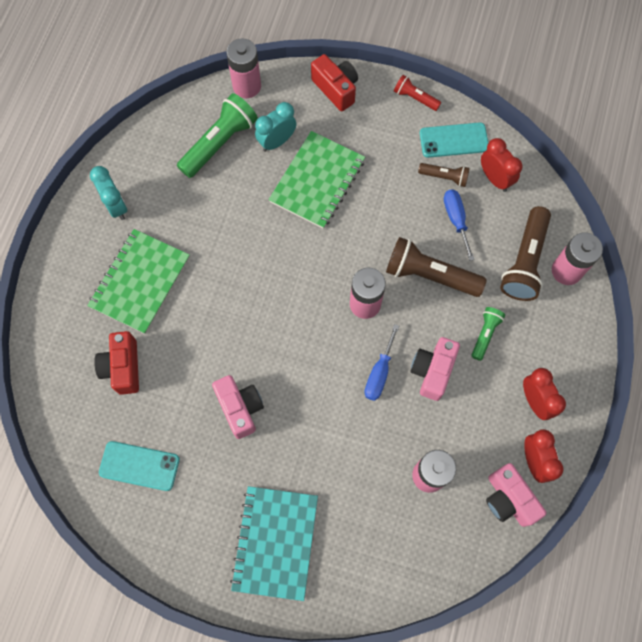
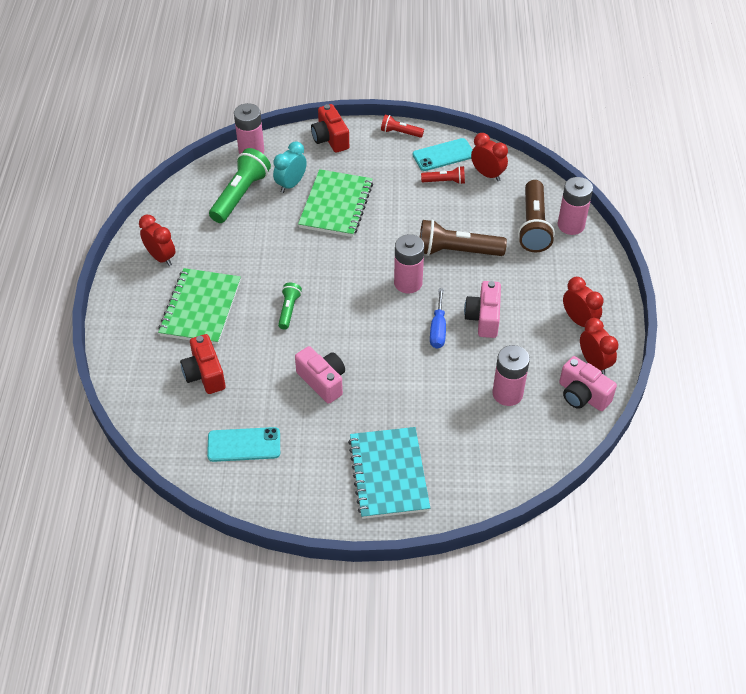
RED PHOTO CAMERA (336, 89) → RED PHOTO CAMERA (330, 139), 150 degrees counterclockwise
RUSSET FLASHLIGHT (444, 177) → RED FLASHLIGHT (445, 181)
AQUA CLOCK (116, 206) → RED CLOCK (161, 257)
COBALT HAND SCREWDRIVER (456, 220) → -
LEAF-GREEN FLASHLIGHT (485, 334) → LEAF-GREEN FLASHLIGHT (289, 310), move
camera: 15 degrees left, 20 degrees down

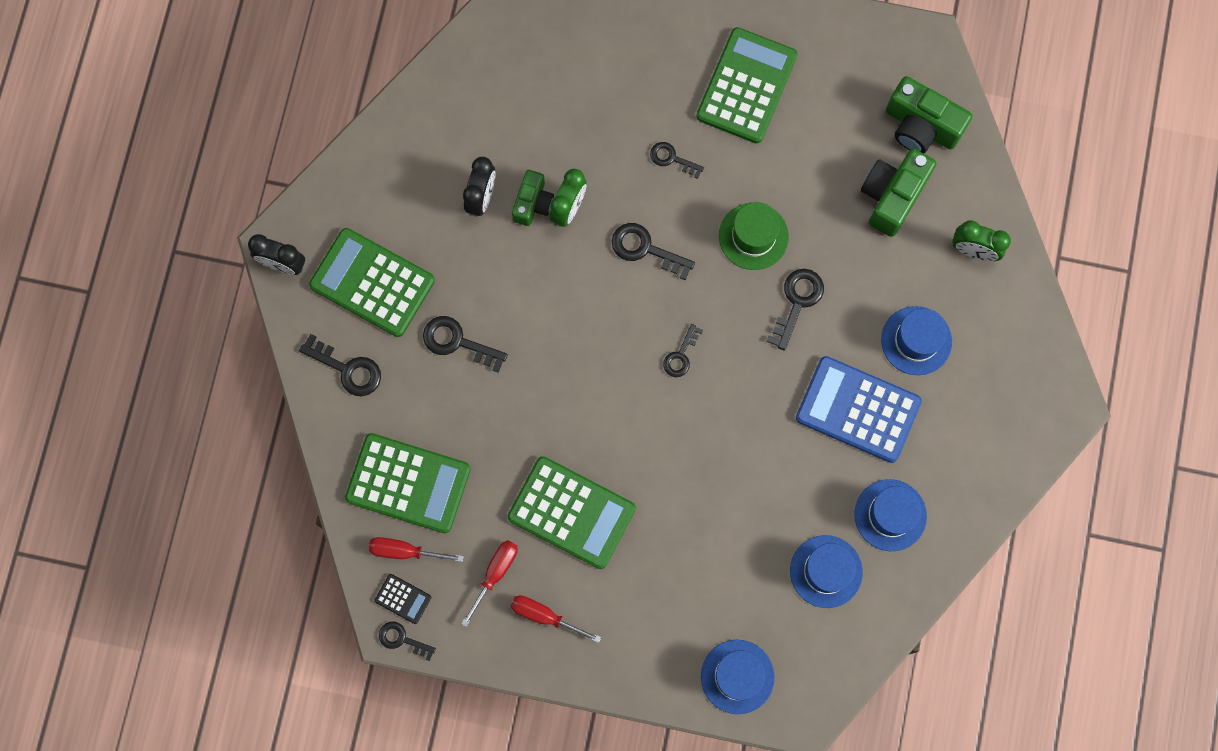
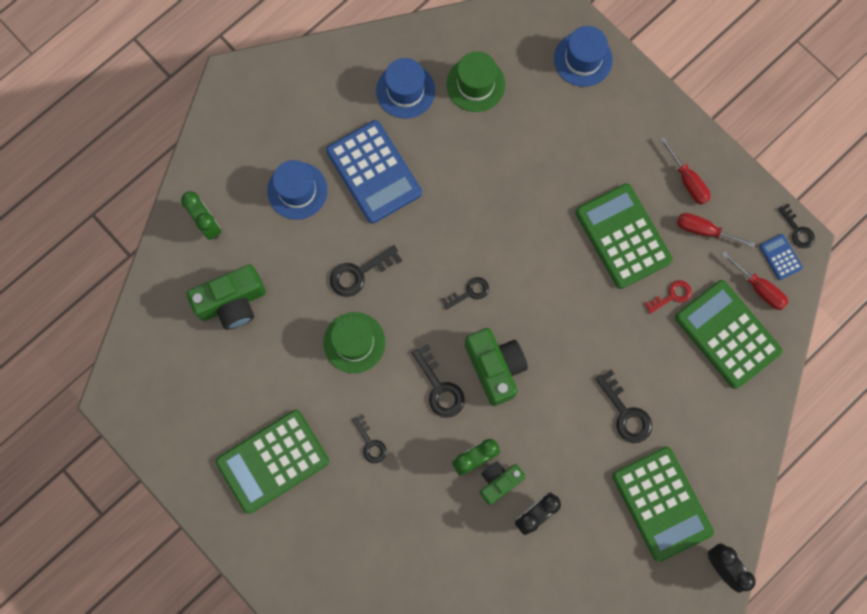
LEAF-GREEN PHOTO CAMERA (921, 126) → LEAF-GREEN PHOTO CAMERA (495, 367), move
EBONY DOOR KEY (347, 369) → -
COBALT TOP HAT (826, 571) → LEAF-GREEN TOP HAT (475, 84)
RED HAND SCREWDRIVER (495, 574) → RED HAND SCREWDRIVER (704, 231), 45 degrees clockwise
EBONY CALCULATOR (403, 599) → COBALT CALCULATOR (780, 257)
- → RED DOOR KEY (672, 296)
camera: 145 degrees left, 0 degrees up

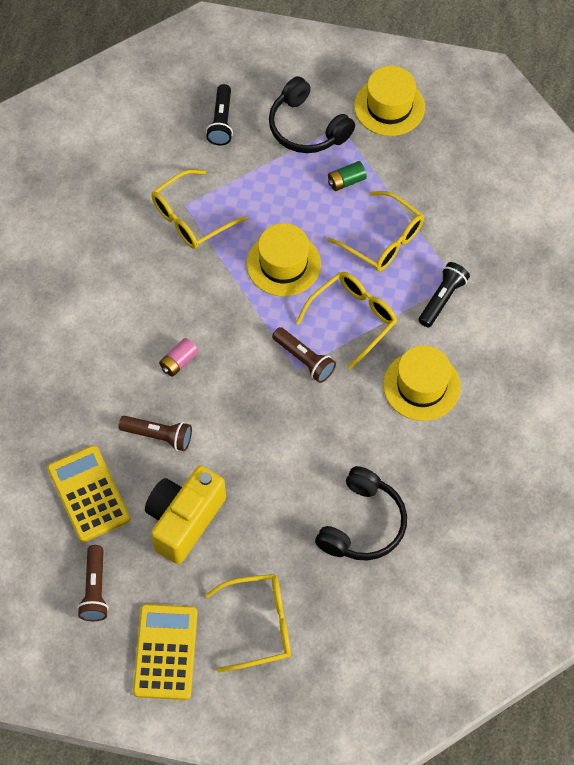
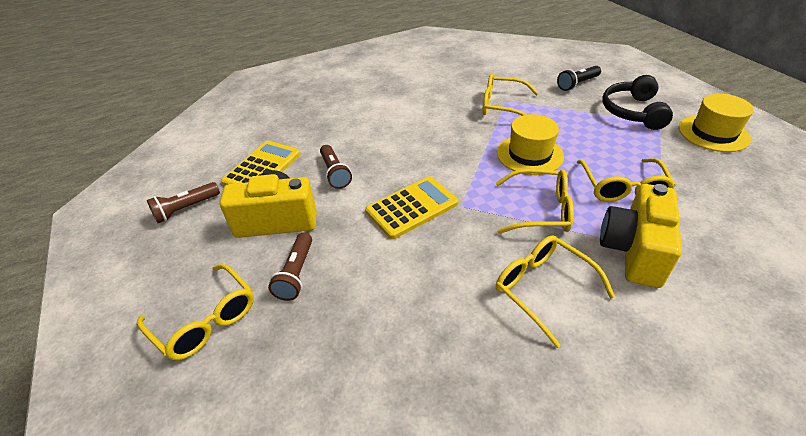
LEAF-GREEN POWER CELL (346, 181) → -
EBONY FLASHLIGHT (442, 299) → GOLDEN PHOTO CAMERA (633, 251)
RUSSET FLASHLIGHT (304, 359) → RUSSET FLASHLIGHT (296, 273), move
ROSY POWER CELL (179, 362) → -
GOLDEN TOP HAT (421, 386) → GOLDEN SPECTACLES (542, 288)
EBONY HEADPHONES (363, 524) → -
GOLDEN CALCULATOR (166, 652) → GOLDEN CALCULATOR (412, 207), move
camera: 55 degrees right, 20 degrees down

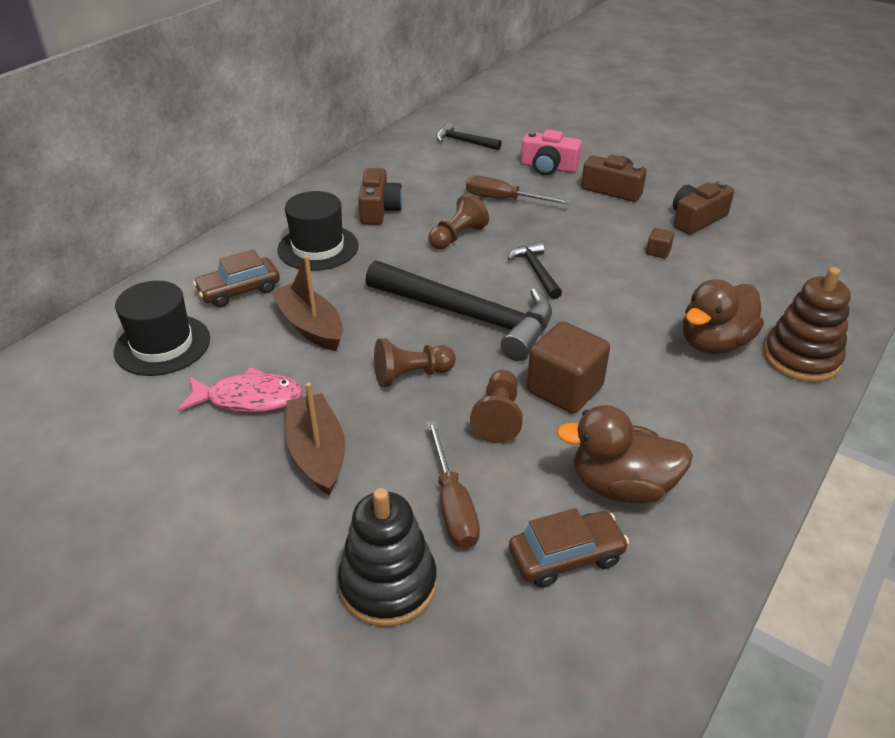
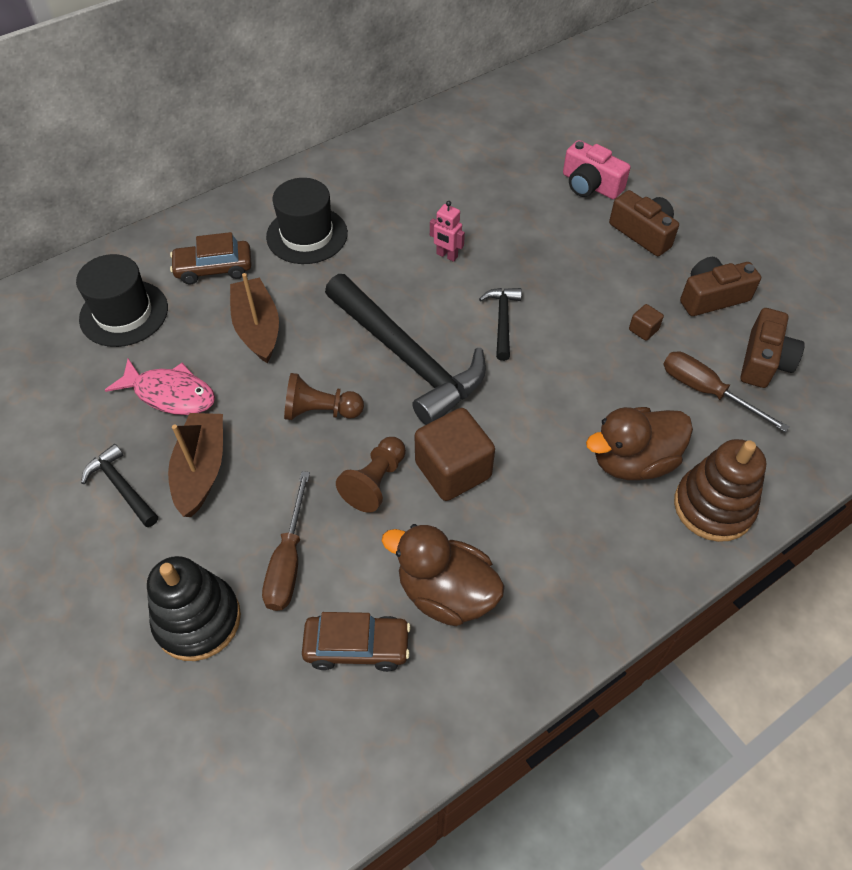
EBONY CLAW HAMMER (464, 141) → EBONY CLAW HAMMER (121, 487), move
RUSSET PHOTO CAMERA (379, 210) → RUSSET PHOTO CAMERA (764, 361), move
RUSSET HAND SCREWDRIVER (504, 200) → RUSSET HAND SCREWDRIVER (706, 391), move
RUSSET CHESS PAWN (457, 237) → ROSY ROBOT FIGURE (446, 256)
camera: 20 degrees right, 15 degrees up

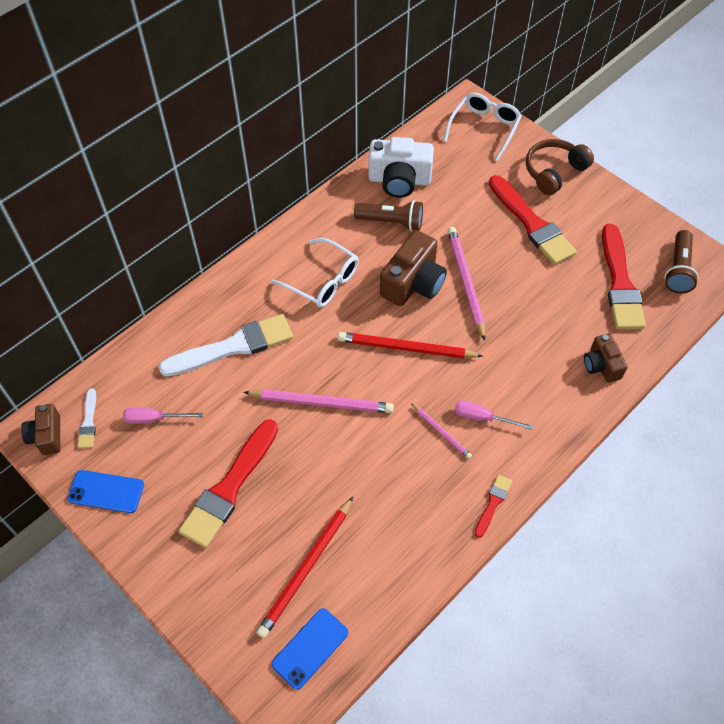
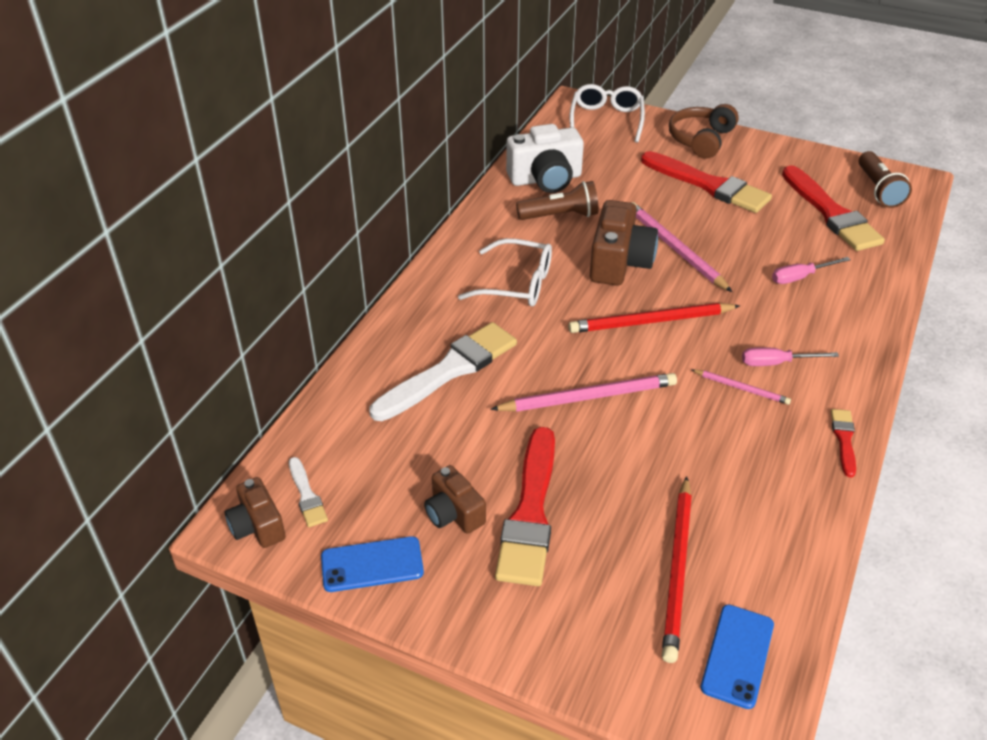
RUSSET PHOTO CAMERA (601, 365) → RUSSET PHOTO CAMERA (454, 513), move
ROSY HAND SCREWDRIVER (154, 419) → ROSY HAND SCREWDRIVER (800, 277), move
camera: 20 degrees left, 15 degrees down

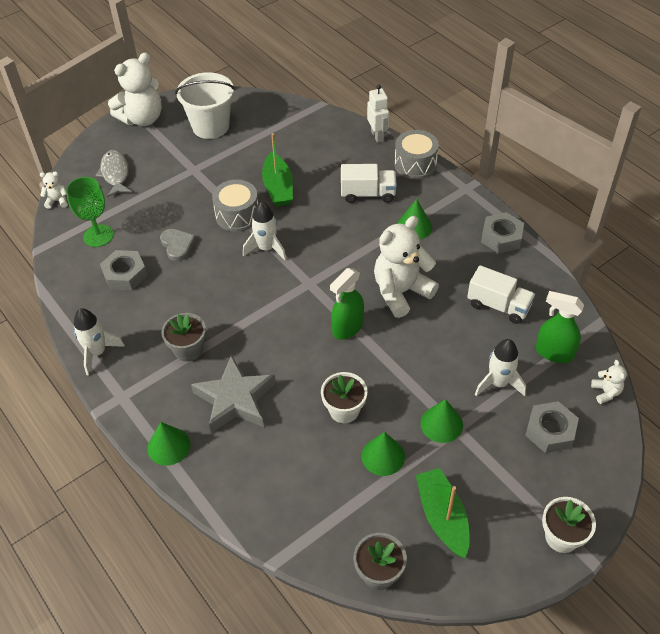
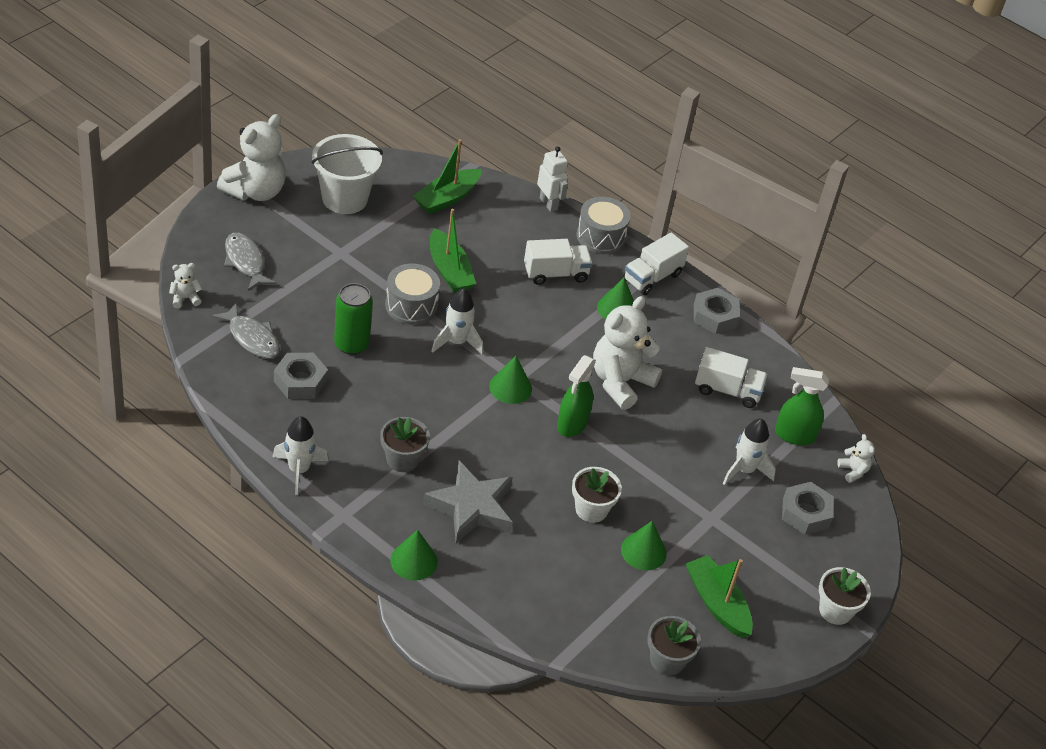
LEAF-GREEN WINE GLASS (98, 236) → ASH-GREY TOY FISH (251, 338)
ASH-GREY LOVE HEART (177, 245) → LEAF-GREEN SODA CAN (351, 344)
LEAF-GREEN SOLID CONE (441, 424) → LEAF-GREEN SOLID CONE (510, 387), move
- → LEAF-GREEN SAILBOAT (447, 198)
- → PURE WHITE LORRY (652, 277)
camera: 20 degrees left, 5 degrees down

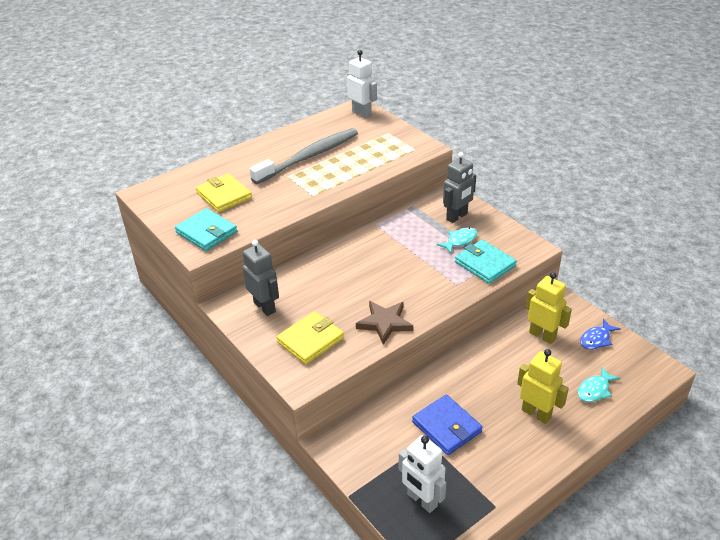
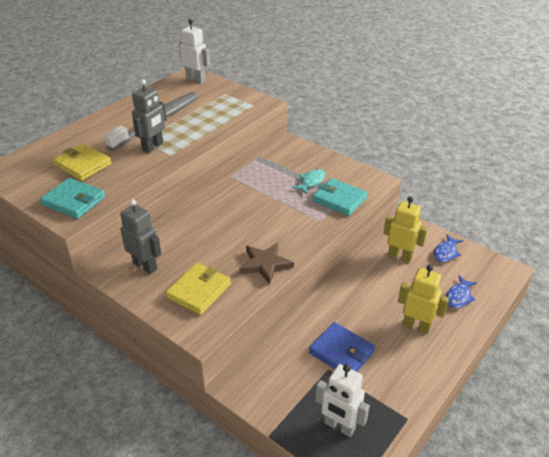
ASH-GREY ROBOT FIGURE (457, 217) → ASH-GREY ROBOT FIGURE (153, 147), move
AQUA TOY FISH (595, 390) → COBALT TOY FISH (459, 296)
camera: 15 degrees left, 0 degrees up

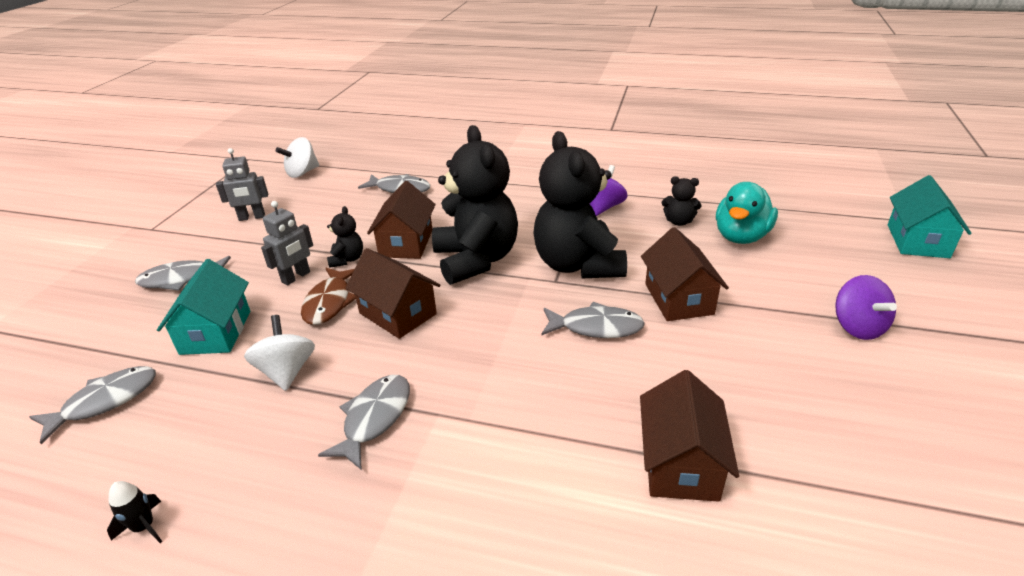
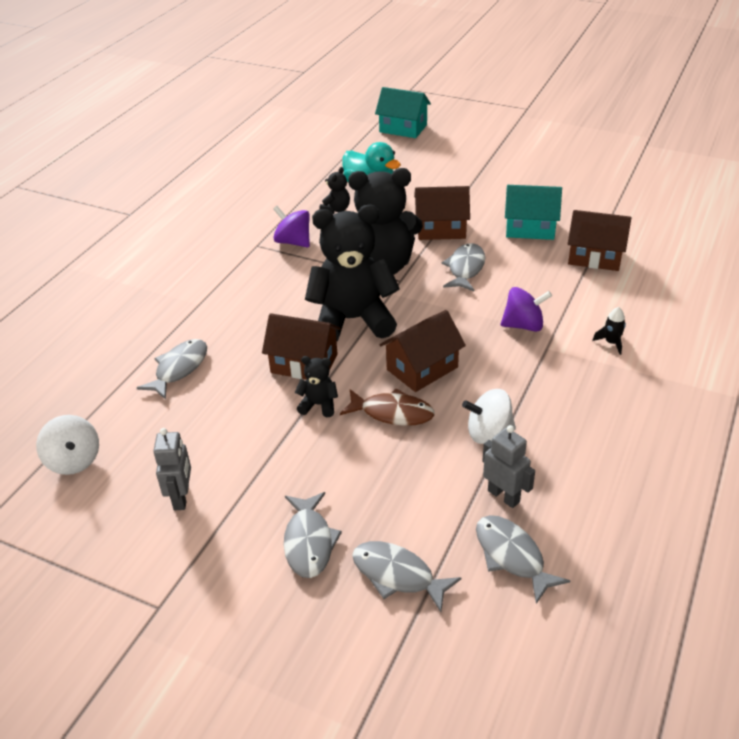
ASH-GREY ROBOT FIGURE (296, 277) → ASH-GREY ROBOT FIGURE (503, 496), move
AQUA TOY HOUSE (216, 332) → AQUA TOY HOUSE (530, 228), move
VIOLET TOY TOP (857, 327) → VIOLET TOY TOP (523, 325), move
ASH-GREY TOY FISH (374, 418) → ASH-GREY TOY FISH (397, 575), move
EBONY TOY ROCKET (144, 527) → EBONY TOY ROCKET (611, 343), move
camera: 80 degrees left, 5 degrees up

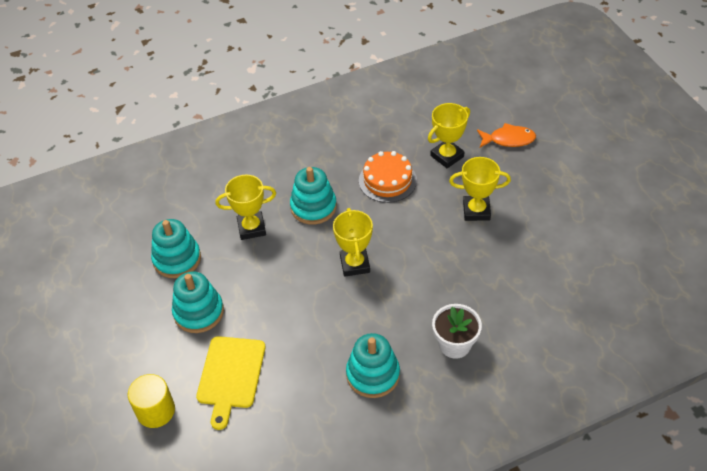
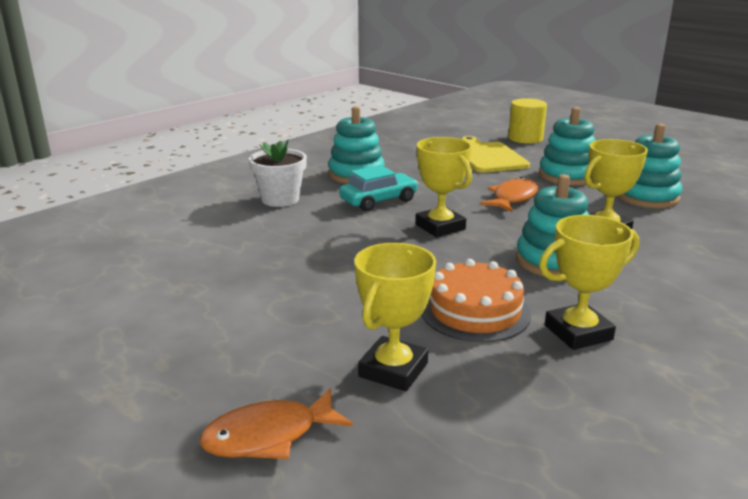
GOLDEN PRIZE CUP (476, 211) → GOLDEN PRIZE CUP (578, 332), move
- → AQUA AUTOMOBILE (378, 201)
- → ORANGE-COLOURED TOY FISH (512, 198)
camera: 155 degrees right, 25 degrees down

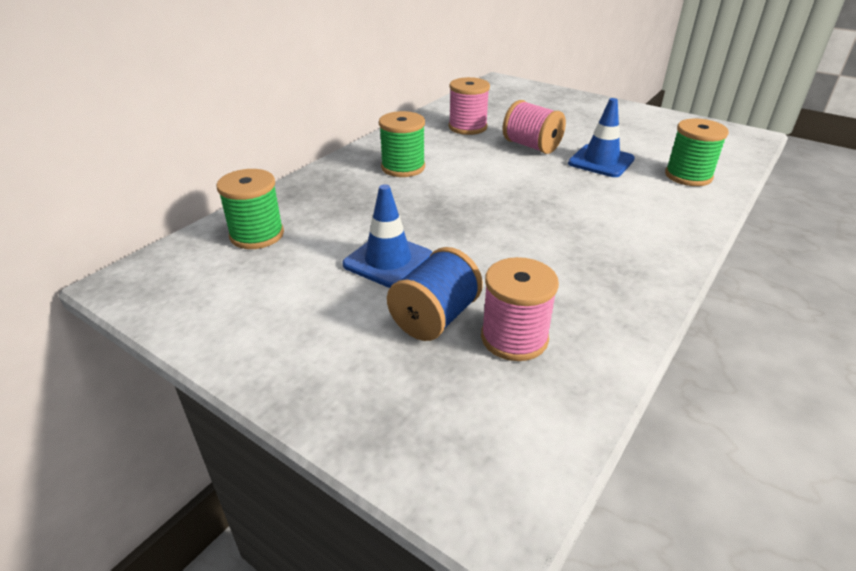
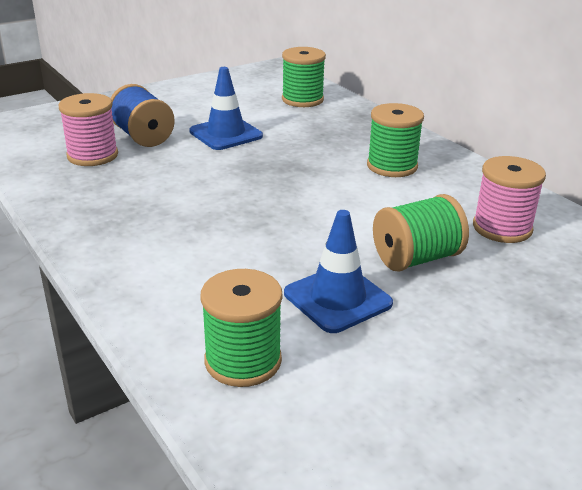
ROSY BOBBIN (531, 146) → LEAF-GREEN BOBBIN (416, 258)
camera: 110 degrees right, 5 degrees down

